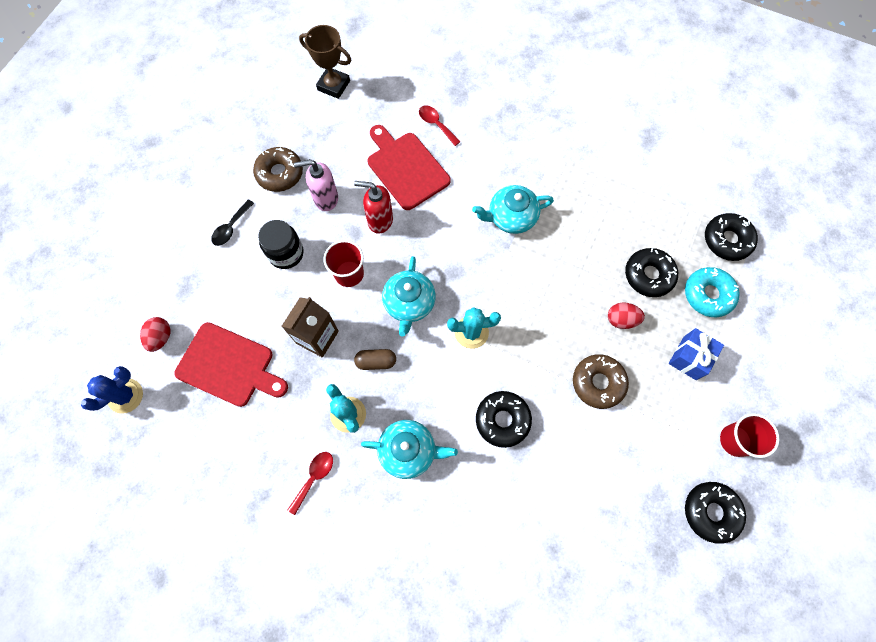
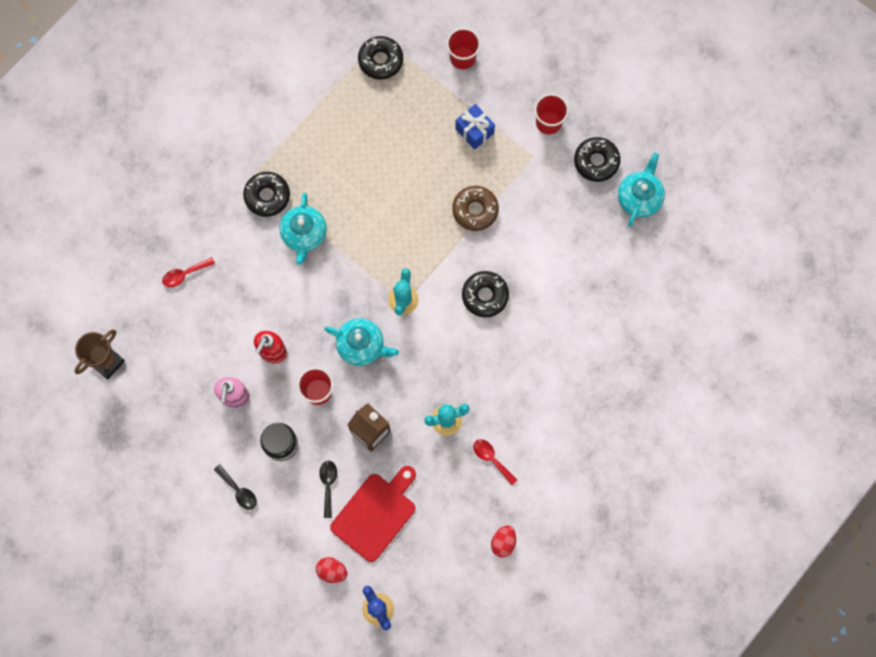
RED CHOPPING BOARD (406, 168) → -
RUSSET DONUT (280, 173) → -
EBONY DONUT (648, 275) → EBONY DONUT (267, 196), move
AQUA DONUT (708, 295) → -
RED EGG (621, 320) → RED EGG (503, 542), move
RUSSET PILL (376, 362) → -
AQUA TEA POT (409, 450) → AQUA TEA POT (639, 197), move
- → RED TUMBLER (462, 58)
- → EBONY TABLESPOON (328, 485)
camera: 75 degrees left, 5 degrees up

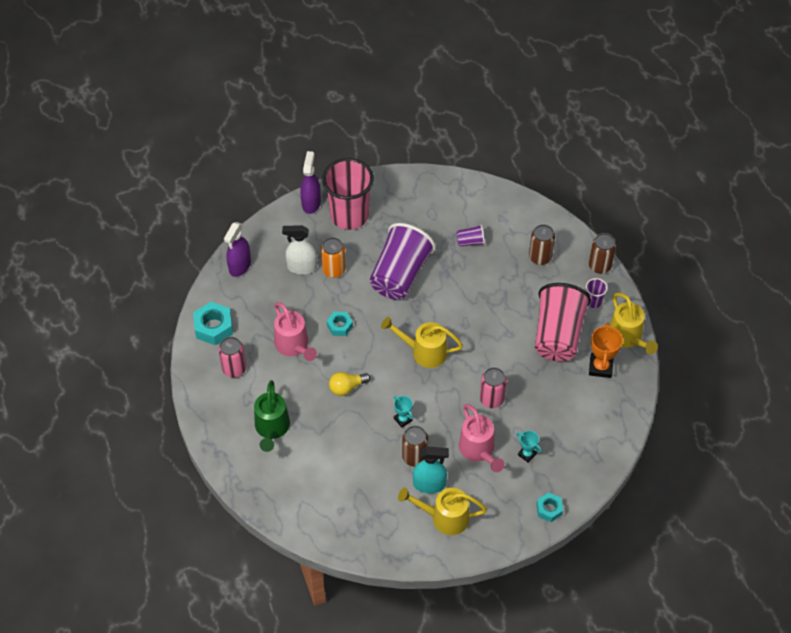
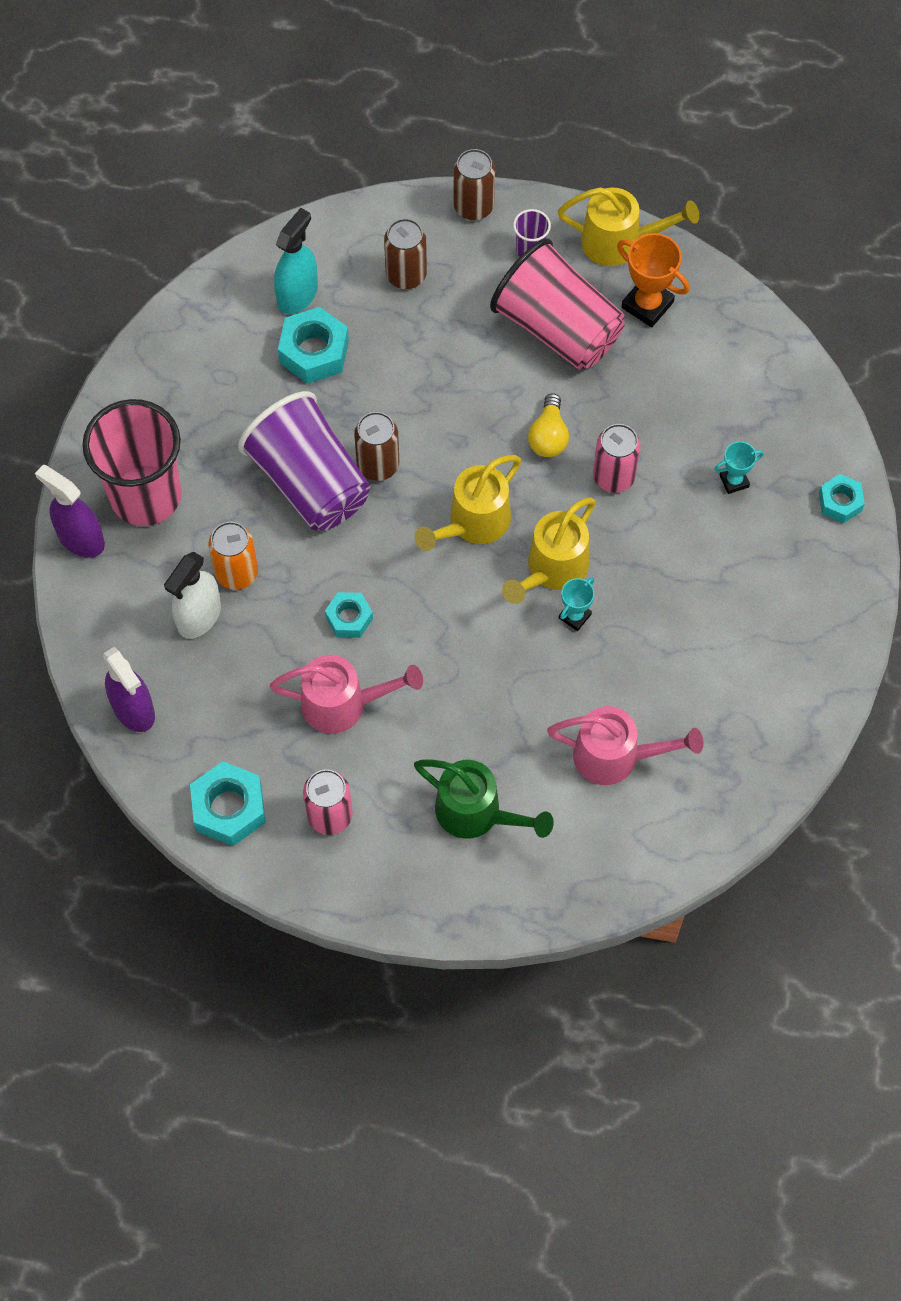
VIOLET TUMBLER (470, 241) → AQUA HEX NUT (314, 352)
GOLDEN LIGHT BULB (347, 387) → GOLDEN LIGHT BULB (548, 436), move
AQUA PRIZE CUP (403, 419) → AQUA PRIZE CUP (575, 616), 45 degrees counterclockwise
ROSY WATERING POT (478, 451) → ROSY WATERING POT (616, 757), move
RUSSET SODA CAN (414, 457) → RUSSET SODA CAN (378, 465), move
AQUA SPRAYER (429, 484) → AQUA SPRAYER (297, 295), move
GOLDEN WATERING POT (444, 517) → GOLDEN WATERING POT (552, 570), move
camera: 60 degrees left, 10 degrees up

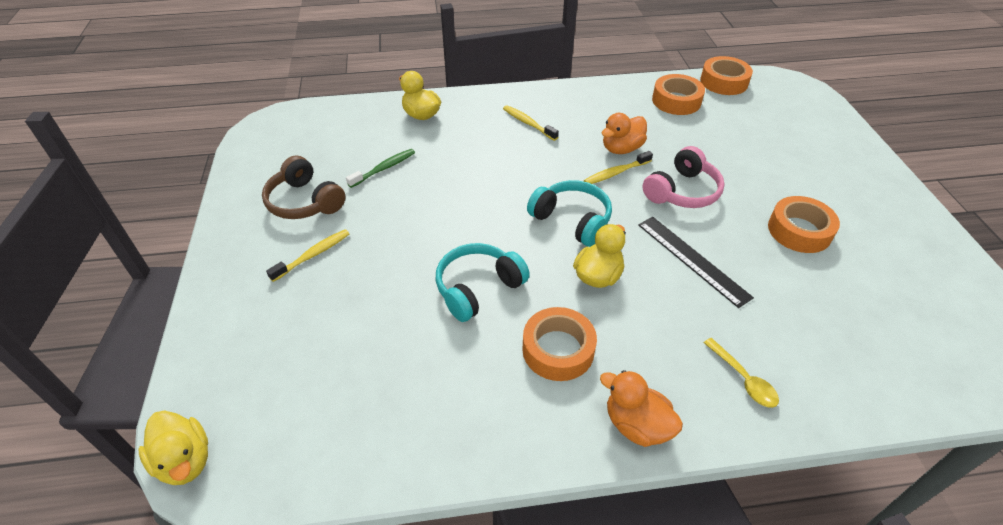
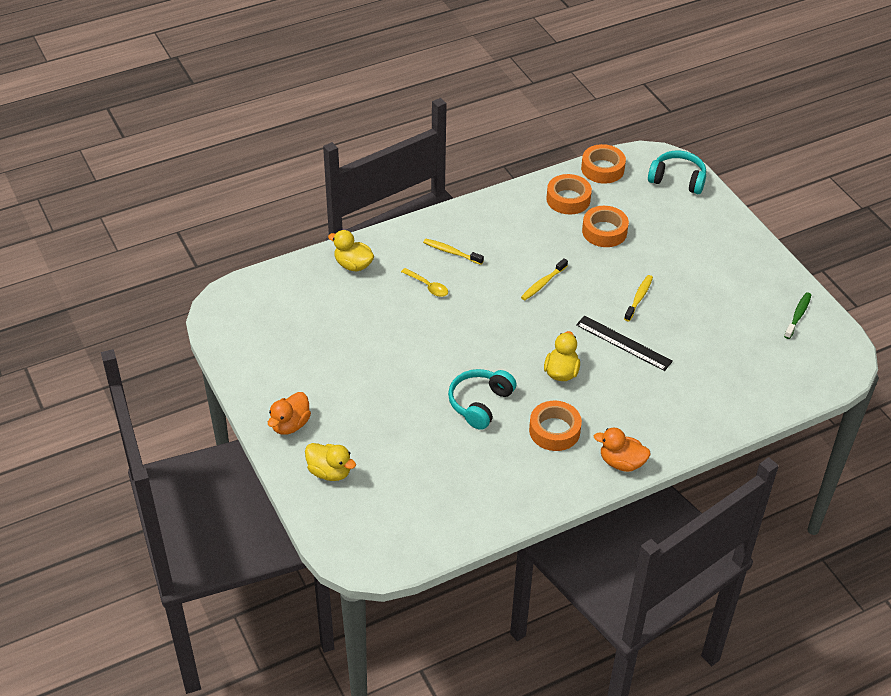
ORANGE-COLOURED RUBBER DUCK (621, 149) → ORANGE-COLOURED RUBBER DUCK (290, 425), move
ROSY HEADPHONES (682, 191) → -
LEAF-GREEN DENTAL BRUSH (384, 168) → LEAF-GREEN DENTAL BRUSH (798, 315), move
RUSSET HEADPHONES (304, 202) → -
AQUA HEADPHONES (572, 220) → AQUA HEADPHONES (677, 179), move
ORANGE-COLOURED TAPE (799, 231) → ORANGE-COLOURED TAPE (604, 231), move
GOLDEN DENTAL BRUSH (313, 255) → GOLDEN DENTAL BRUSH (639, 298), move
GOLDEN TABLESPOON (743, 379) → GOLDEN TABLESPOON (428, 286), move
GOLDEN RUBBER DUCK (185, 460) → GOLDEN RUBBER DUCK (329, 472), move
camera: 20 degrees left, 0 degrees up

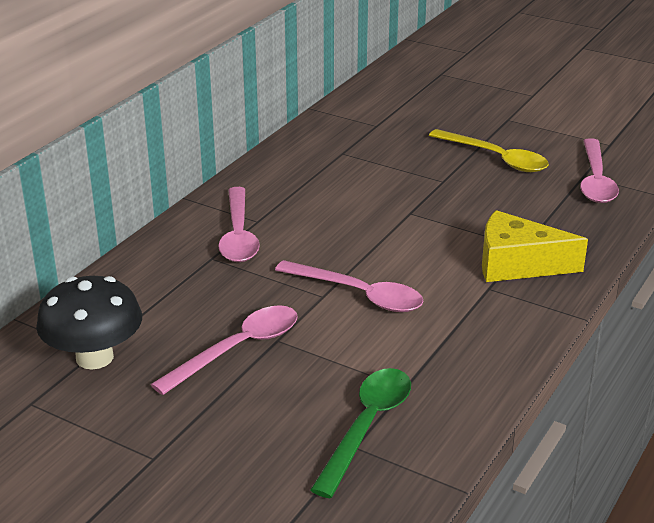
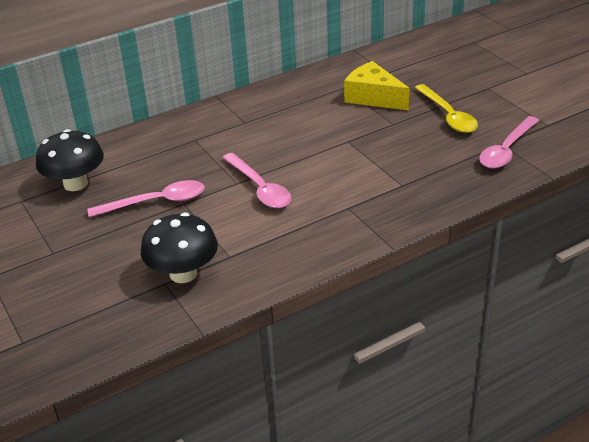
ROSY TABLESPOON (238, 235) → -
GOLDEN PIECE OF CHEESE (517, 264) → GOLDEN PIECE OF CHEESE (373, 97), move
LEAF-GREEN TABLESPOON (367, 426) → EBONY TOADSTOOL (183, 273)
camera: 30 degrees right, 5 degrees up

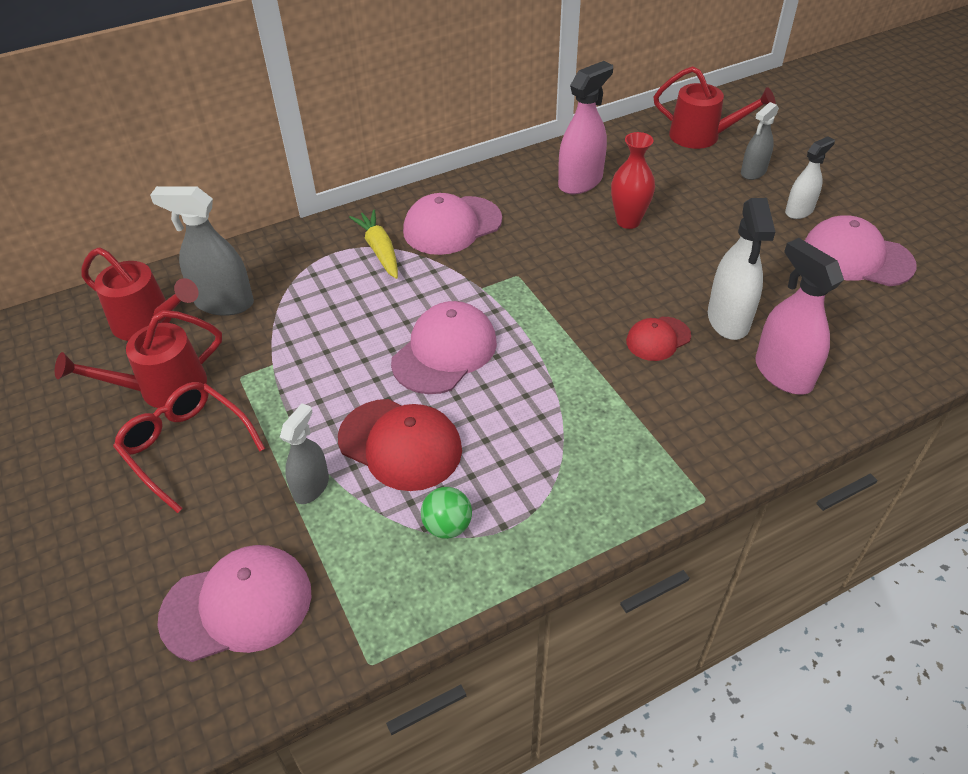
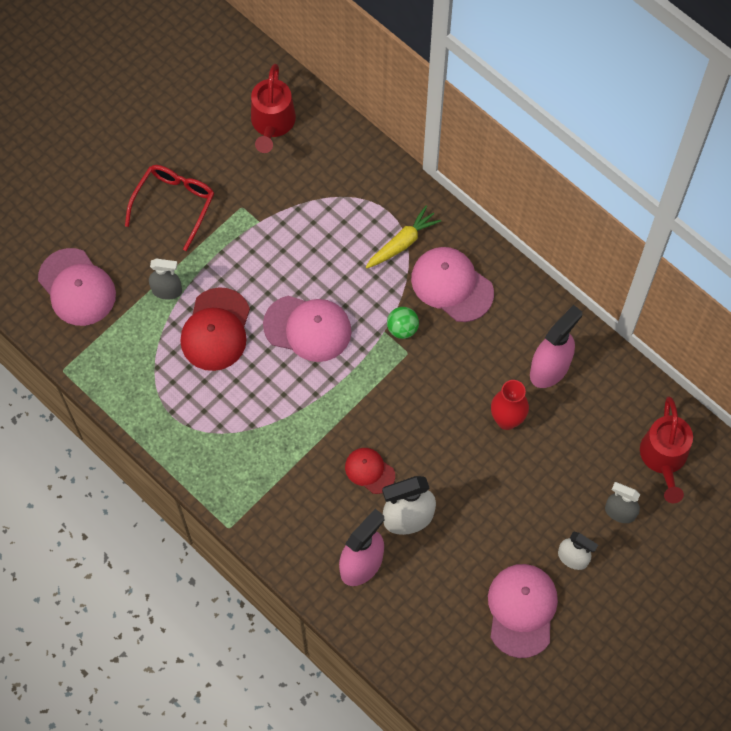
ROSY SPRAYER (580, 182) → ROSY SPRAYER (549, 368), 75 degrees counterclockwise
ASH-GREY SPRAYER (224, 303) → -
RED WATERING POT (162, 388) → -
LEAF-GREEN PLAY BALL (447, 526) → LEAF-GREEN PLAY BALL (402, 328), move
camera: 70 degrees right, 20 degrees up

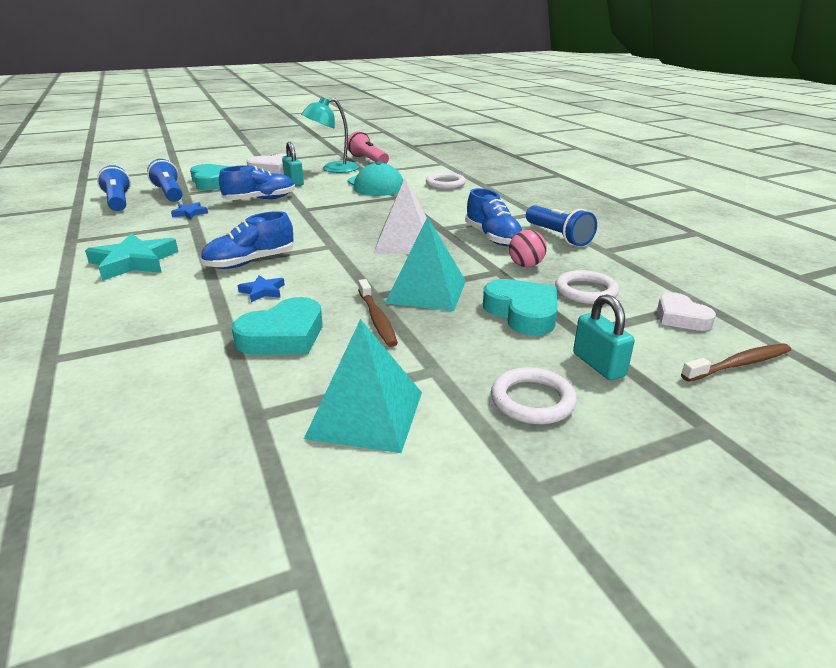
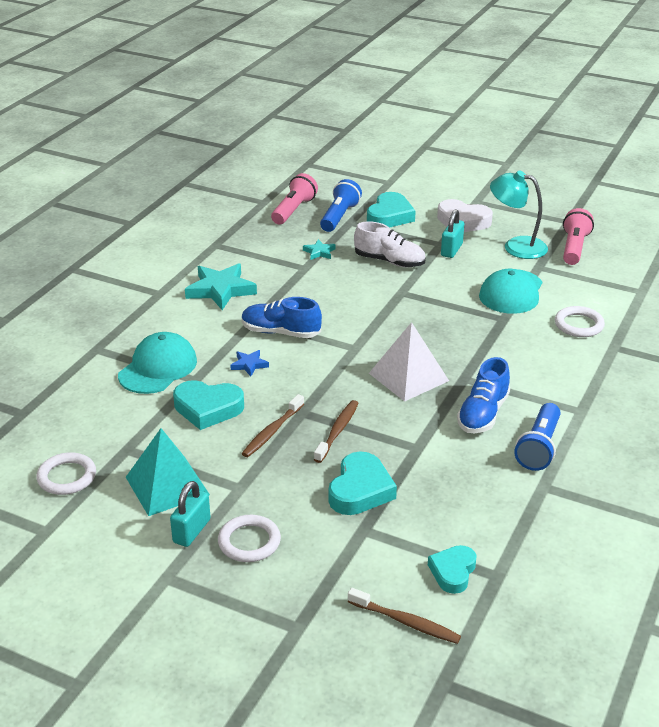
COBALT FLASHLIGHT (118, 201) → ROSY FLASHLIGHT (294, 210)
COBALT SNEAKER (260, 200) → PURE WHITE SNEAKER (389, 261)
COBALT STAR (190, 213) → AQUA STAR (319, 252)
AQUA PYRAMID SHAPE (426, 291) → RUSSET DENTAL BRUSH (337, 431)
ROSY PLAY BALL (525, 265) → -
PURE WHITE RING (586, 291) → PURE WHITE RING (67, 477), move
PURE WHITE LOVE HEART (681, 317) → AQUA LOVE HEART (453, 572)
AQUA LOCK (598, 365) → AQUA LOCK (192, 531), move
- → AQUA PEAKED CAP (158, 368)
camera: 50 degrees right, 5 degrees up

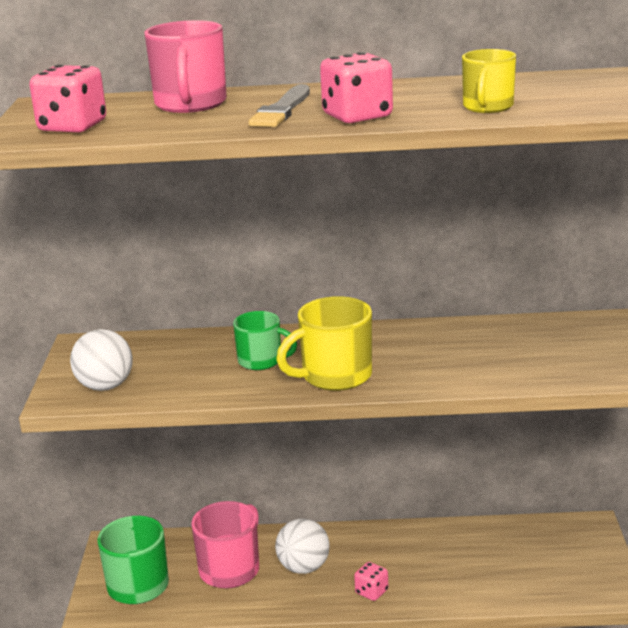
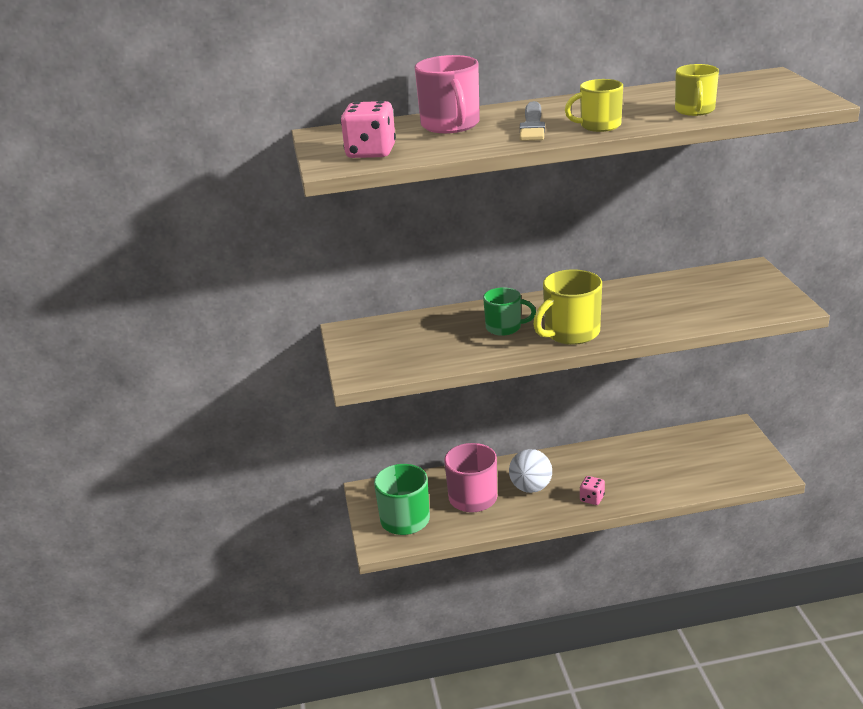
ROSY GAME DIE (357, 116) → GOLDEN MUG (599, 126)
PURE WHITE PLAY BALL (105, 386) → -
camera: 10 degrees left, 5 degrees up

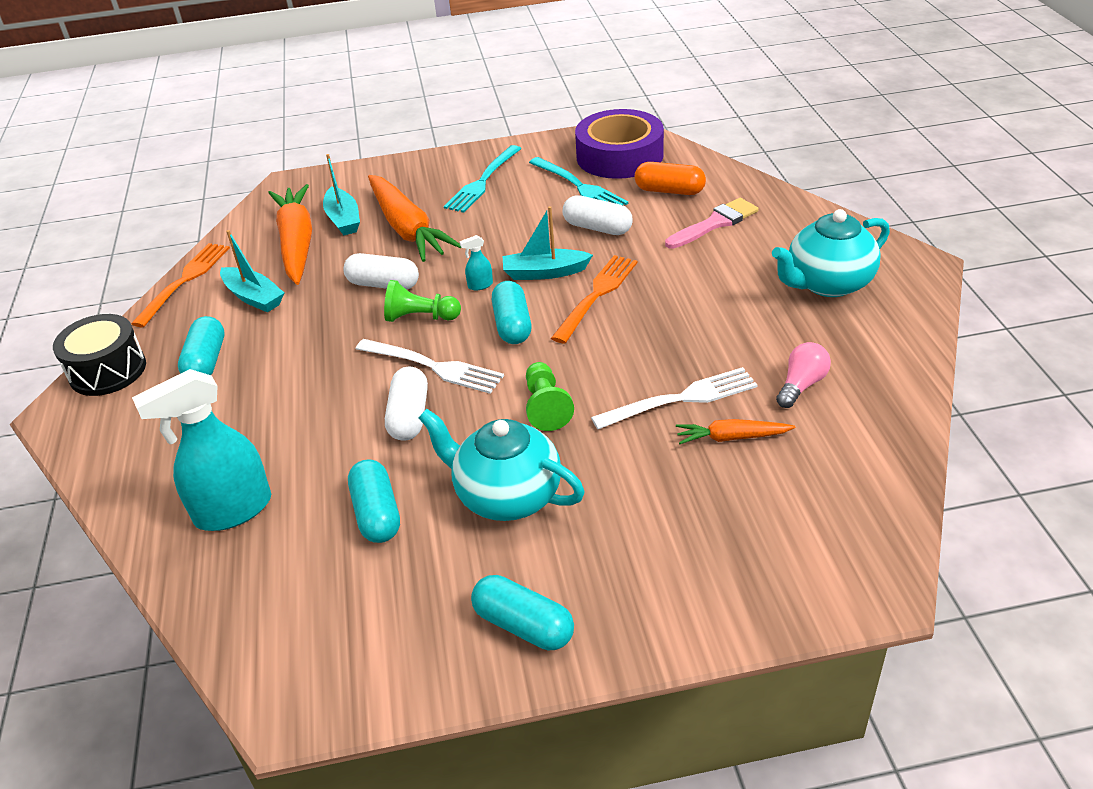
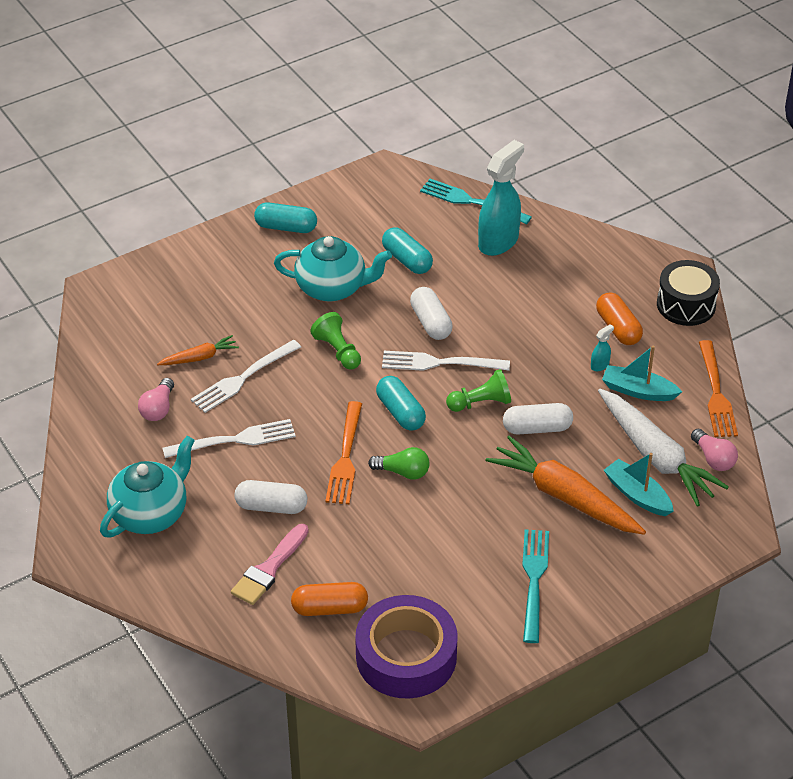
AQUA FORK (579, 186) → AQUA FORK (471, 202), move
ORANGE-COLOURED ROOT VEGETABLE (297, 243) → PURE WHITE ROOT VEGETABLE (656, 456)
PURE WHITE PILL (597, 228) → PURE WHITE PILL (271, 506), move
AQUA SAILBOAT (544, 272) → LEAF-GREEN LIGHT BULB (403, 472)
AQUA SPRAYER (480, 285) → AQUA SPRAYER (600, 365), move
AQUA PILL (206, 362) → ORANGE-COLOURED PILL (618, 328)
- → PURE WHITE FORK (234, 440)
- → ROSY LIGHT BULB (713, 458)
camera: 155 degrees right, 5 degrees up

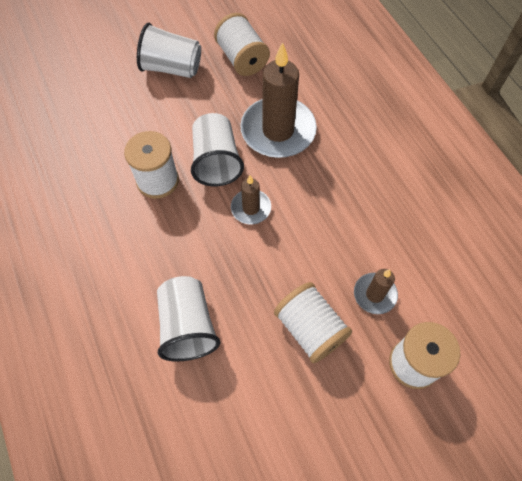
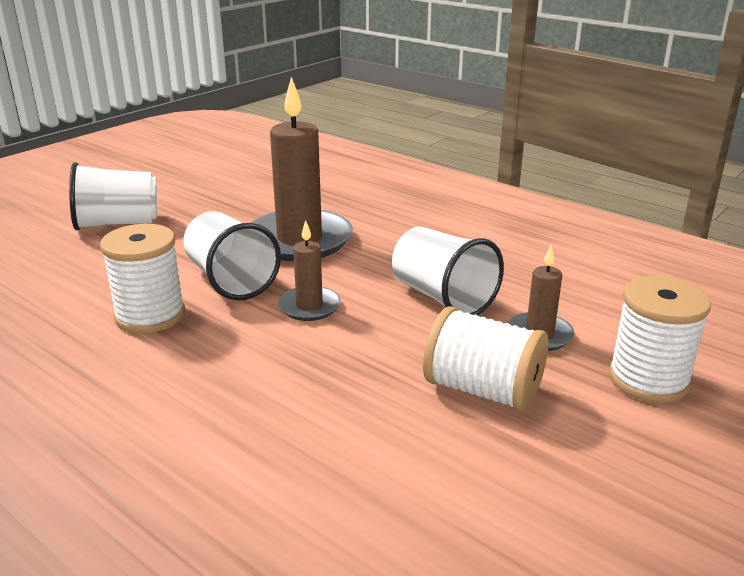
PURE WHITE BOBBIN (242, 59) → -
PURE WHITE TUMBLER (188, 326) → PURE WHITE TUMBLER (442, 298), move
camera: 25 degrees left, 35 degrees down

